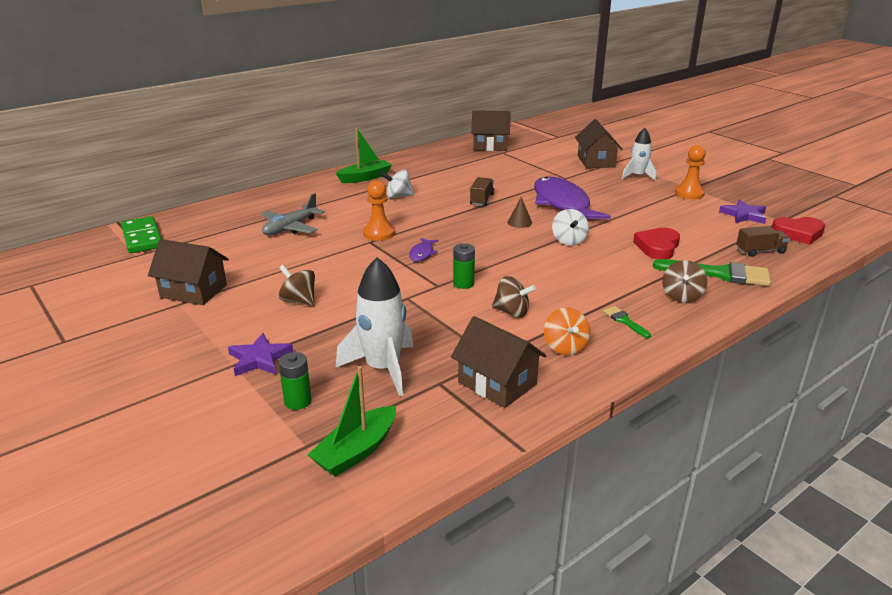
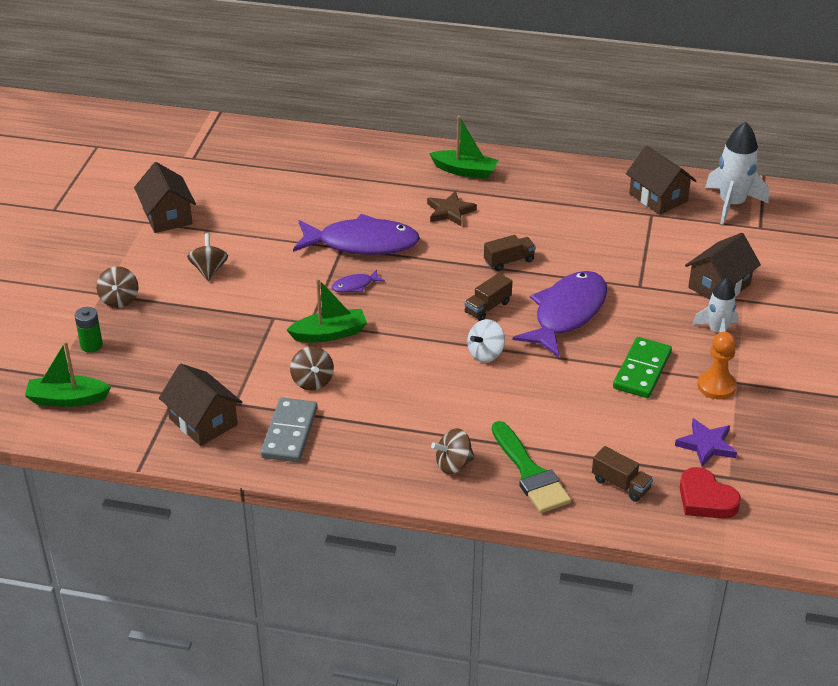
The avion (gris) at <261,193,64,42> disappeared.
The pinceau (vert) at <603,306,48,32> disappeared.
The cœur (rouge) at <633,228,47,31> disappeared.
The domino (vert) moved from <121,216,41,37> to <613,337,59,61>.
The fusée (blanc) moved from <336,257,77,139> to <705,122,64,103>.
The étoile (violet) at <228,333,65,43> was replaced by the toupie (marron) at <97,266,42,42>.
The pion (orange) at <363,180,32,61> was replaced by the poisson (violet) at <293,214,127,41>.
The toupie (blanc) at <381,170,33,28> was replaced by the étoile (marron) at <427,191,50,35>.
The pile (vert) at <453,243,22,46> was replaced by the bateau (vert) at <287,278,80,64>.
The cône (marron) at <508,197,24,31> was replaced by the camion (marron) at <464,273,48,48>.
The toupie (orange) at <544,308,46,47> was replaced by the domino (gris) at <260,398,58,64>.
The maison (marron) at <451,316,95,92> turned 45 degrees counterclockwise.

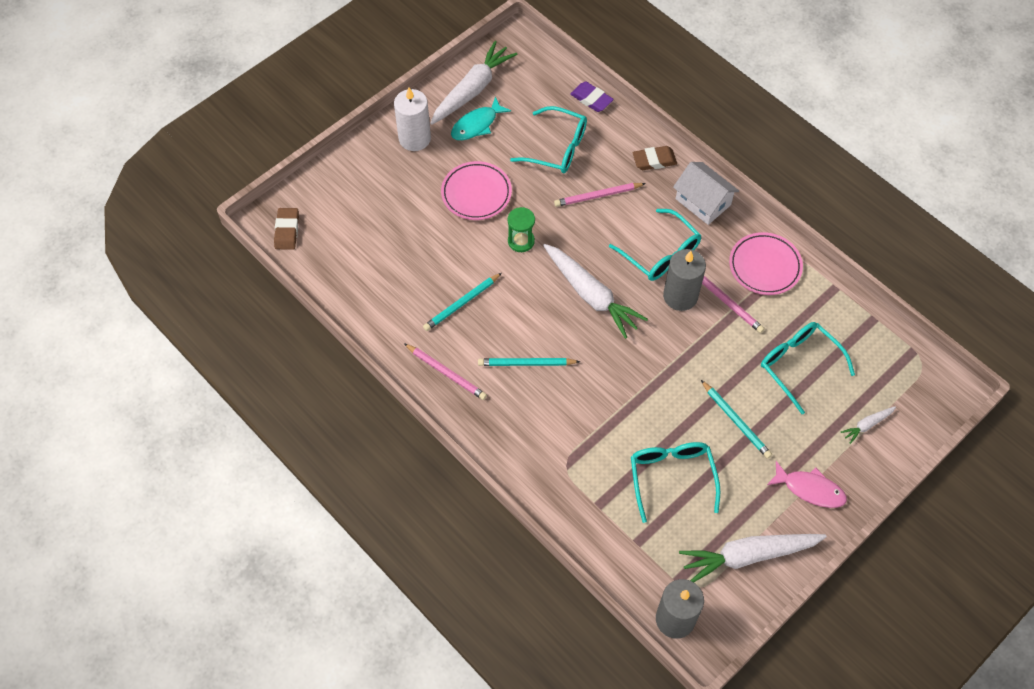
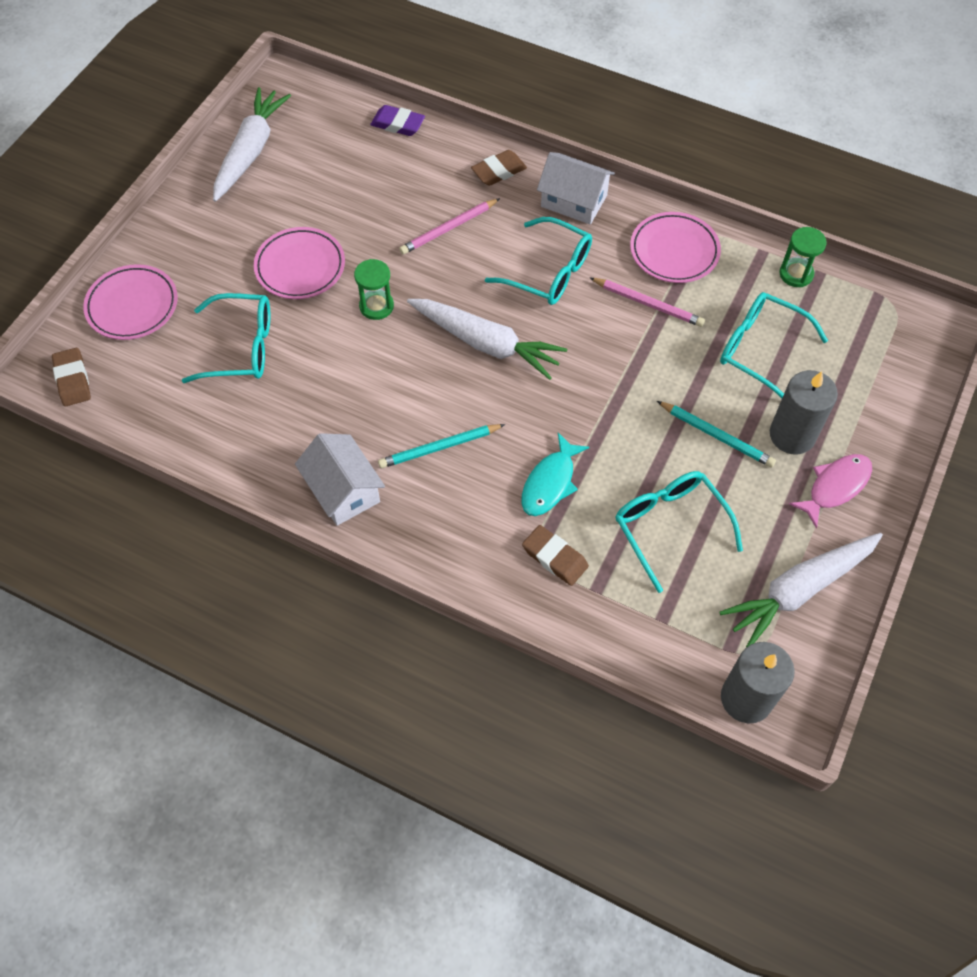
The bougie (blanc) at <394,88,37,63> disappeared.
The crayon (turquoise) at <423,273,79,58> disappeared.
The carotte (blanc) at <840,406,56,38> disappeared.
The assiette (rose) at <83,264,95,76> appeared.
The gomme (marron) at <522,525,67,61> appeared.
The sablier (vert) at <780,227,47,60> appeared.
The poisson (turquoise) moved from <451,96,60,44> to <521,433,68,83>.
The lunettes (turquoise) moved from <510,106,77,67> to <182,293,88,90>.
The bougie (gris) moved from <663,249,43,62> to <770,370,68,84>.
The crayon (rose) at <404,343,83,57> was replaced by the maison (blanc) at <295,433,90,93>.
The poisson (rose) at <767,461,80,47> turned 45 degrees counterclockwise.

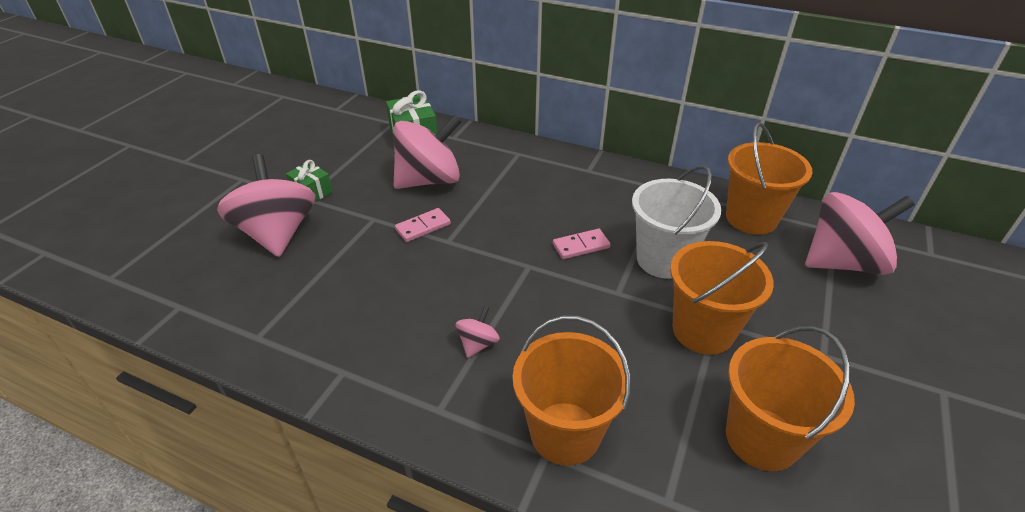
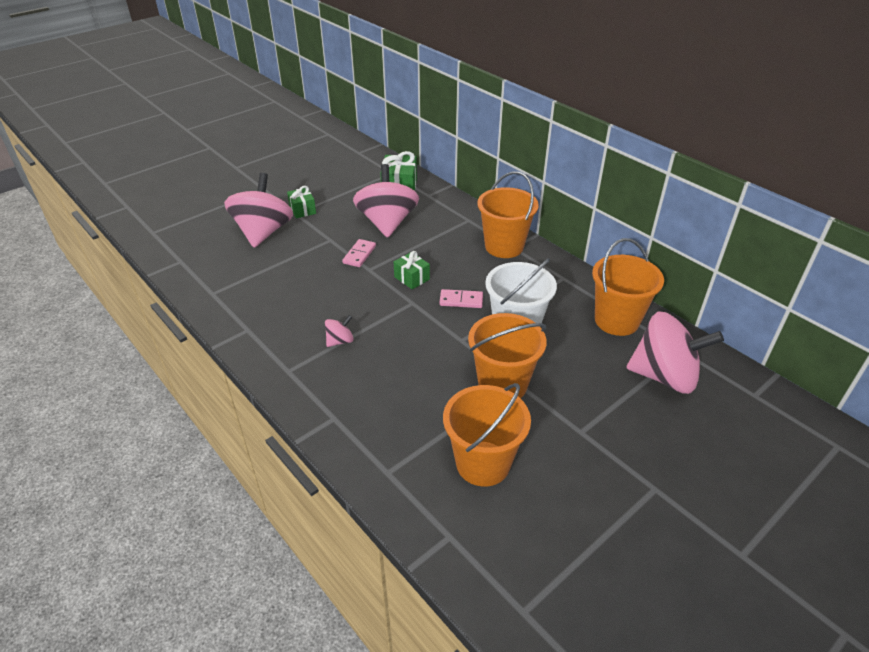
The cadeau (vert) at <394,251,36,38> appeared.
The seau (orange) moved from <513,315,118,151> to <477,171,62,87>.
The toupie (rose) at <393,115,69,74> turned 90 degrees counterclockwise.
The domino (rose) at <395,208,56,34> turned 60 degrees counterclockwise.

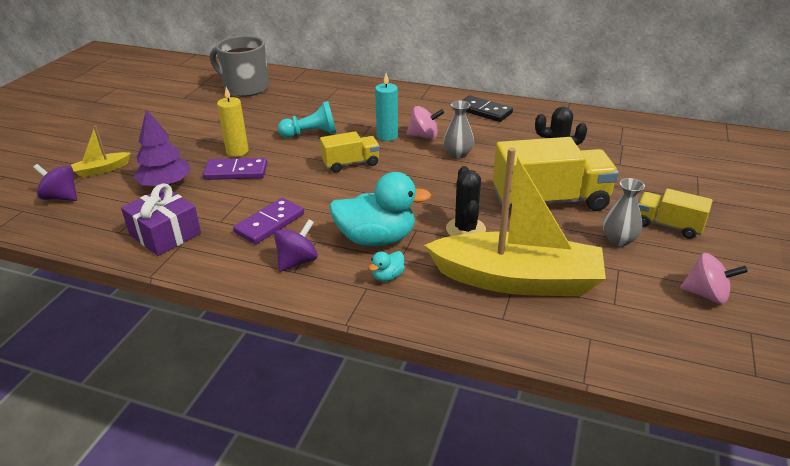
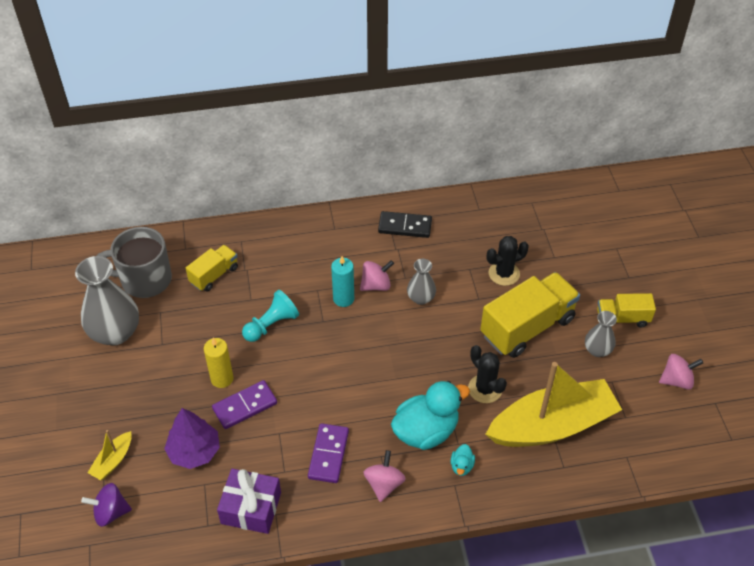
The vase (gris) at <75,256,64,89> appeared.
The camion (jaune) moved from <320,131,60,42> to <186,245,52,46>.
The toupie (violet) at <274,219,44,53> became the toupie (rose) at <364,450,42,52>.

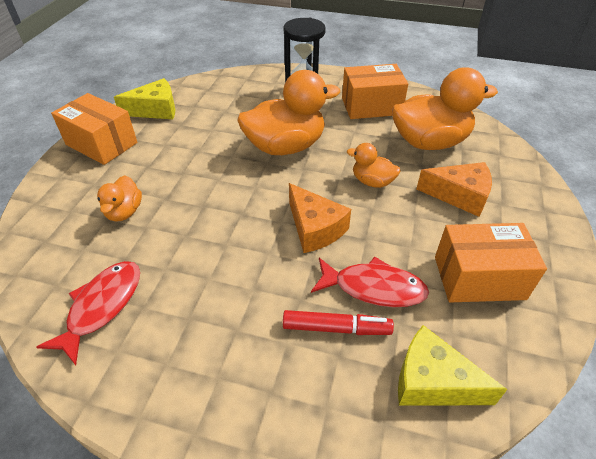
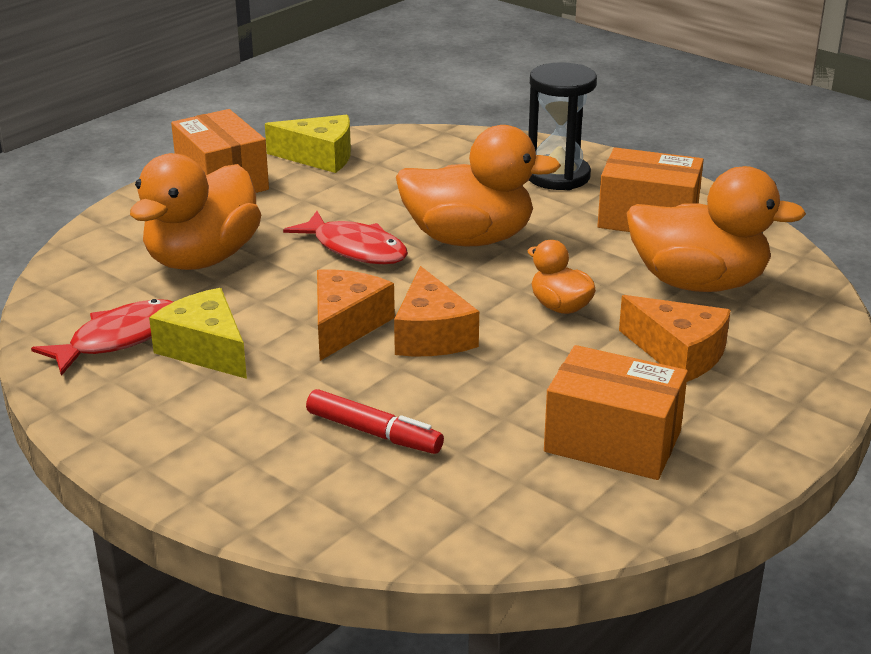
The fromage (orange) at <317,269,78,92> appeared.
The poisson (rouge) moved from <311,257,118,50> to <283,211,125,53>.
The fromage (jaune) moved from <398,325,110,81> to <149,288,98,91>.
The canard (orange) at <97,176,45,46> changed to 1.98 times the size.

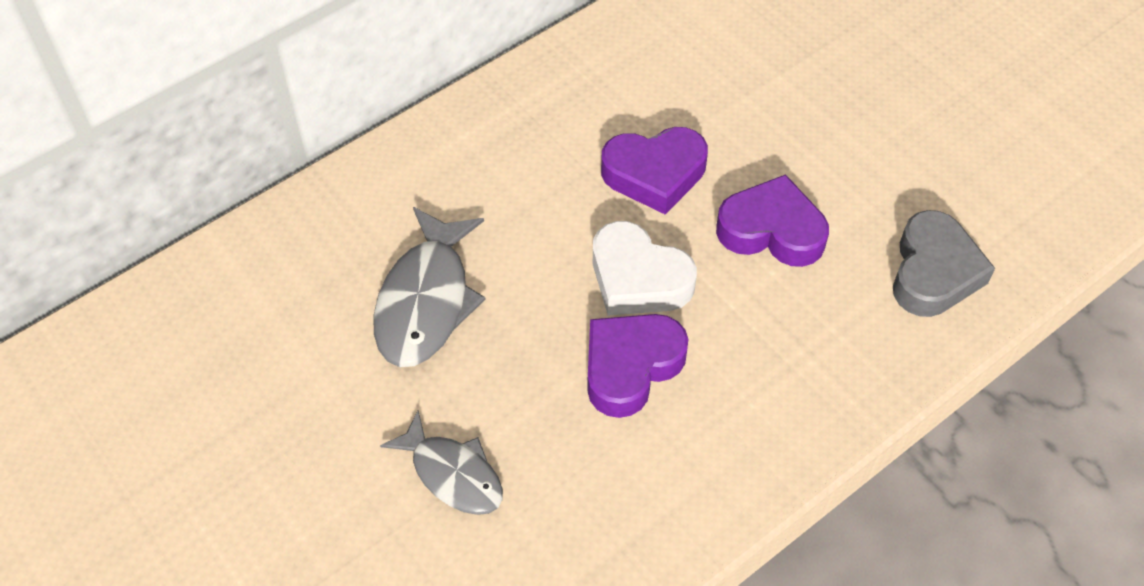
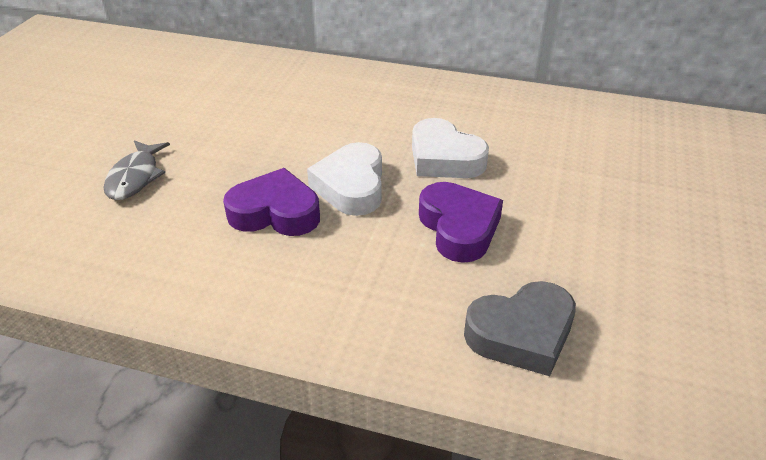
The poisson (gris) at <374,207,112,160> disappeared.
The cœur (violet) at <601,127,107,88> became the cœur (blanc) at <412,118,77,60>.

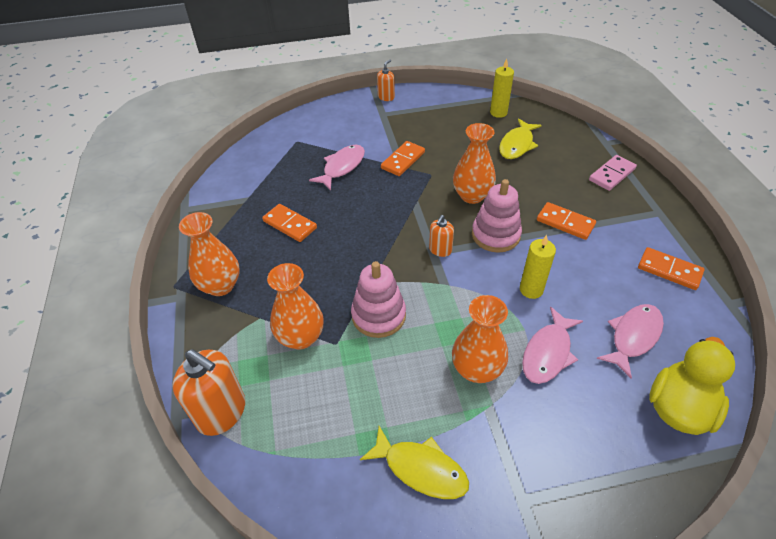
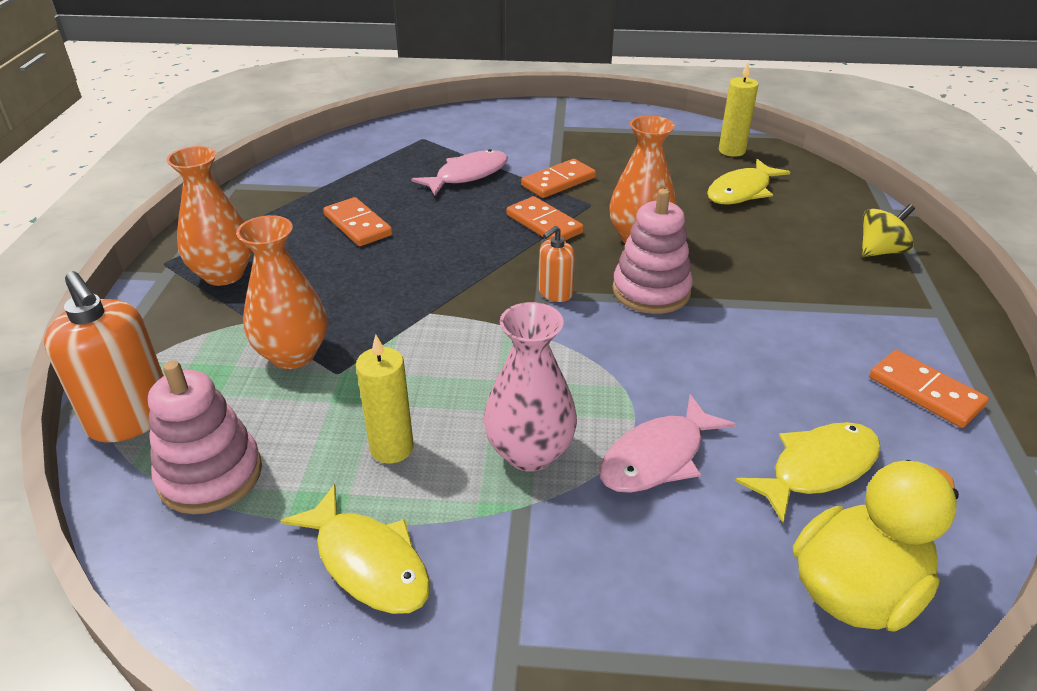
The distributeur de savon (orange) at <377,60,18,41> disappeared.
The jouet à empiler (rose) moved from <351,261,55,77> to <148,360,114,154>.
The bougie (jaune) moved from <520,235,36,64> to <356,334,58,130>.
The domino (orange) moved from <537,202,59,38> to <507,196,77,45>.
The domino (rose) at <589,155,48,36> was replaced by the toupie (jaune) at <862,204,53,53>.
The vase (orange) at <452,295,56,88> became the vase (rose) at <484,302,93,170>.
The poisson (rose) at <597,304,67,74> became the poisson (jaune) at <735,422,146,101>.

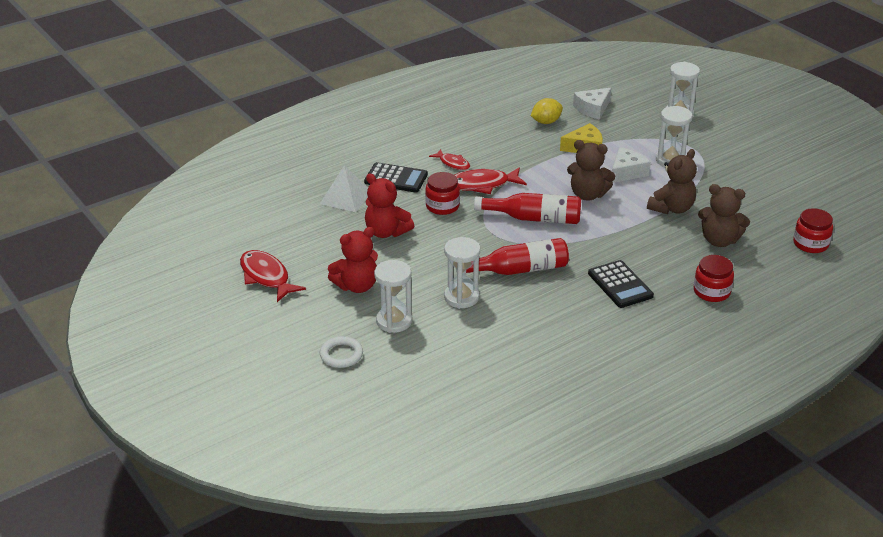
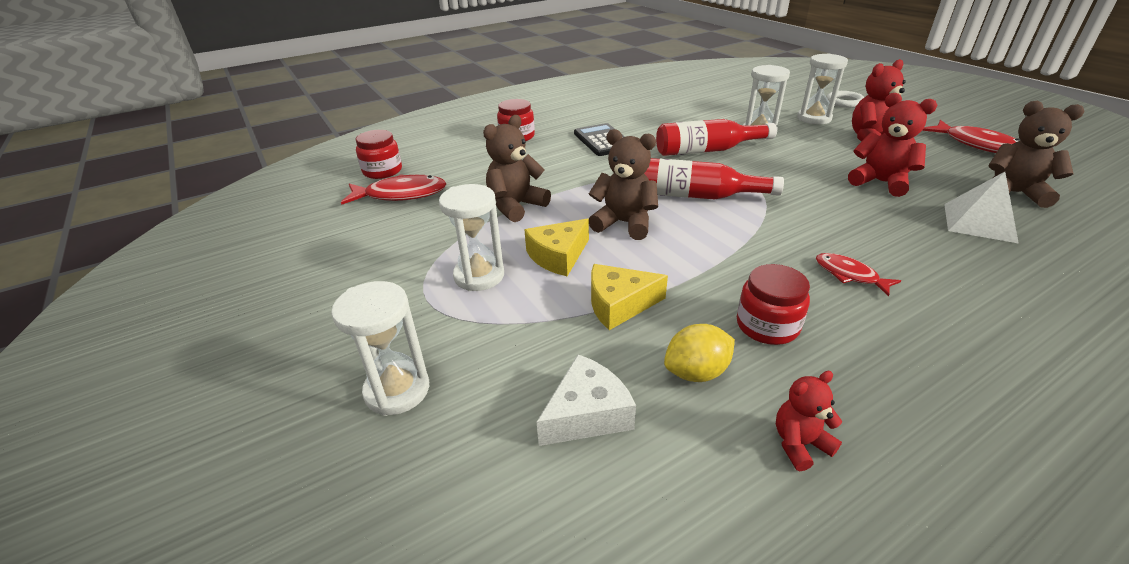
The calculatrice (noir) at <364,162,64,31> disappeared.
The ours en peluche (rouge) at <776,371,66,100> appeared.
The bocal (rouge) moved from <425,172,35,43> to <737,264,73,81>.
The poisson (rouge) moved from <454,167,73,27> to <341,174,105,31>.
The ours en peluche (marron) moved from <698,184,52,63> to <988,101,96,107>.
The fromage (blanc) at <612,147,39,36> became the fromage (jaune) at <524,219,65,57>.

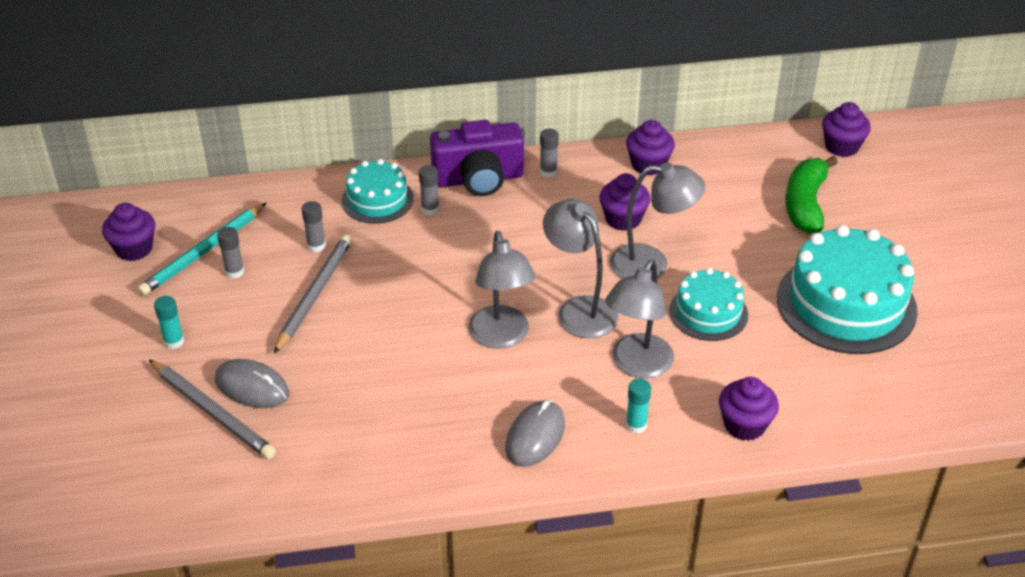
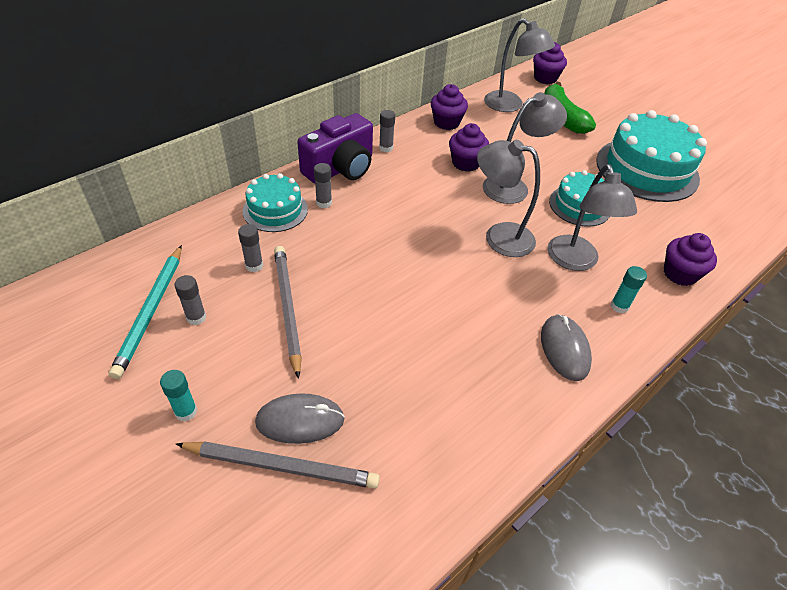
The muffin (violet) at <102,203,53,58> disappeared.
The lampe (gris) moved from <468,231,68,118> to <484,18,71,94>.

